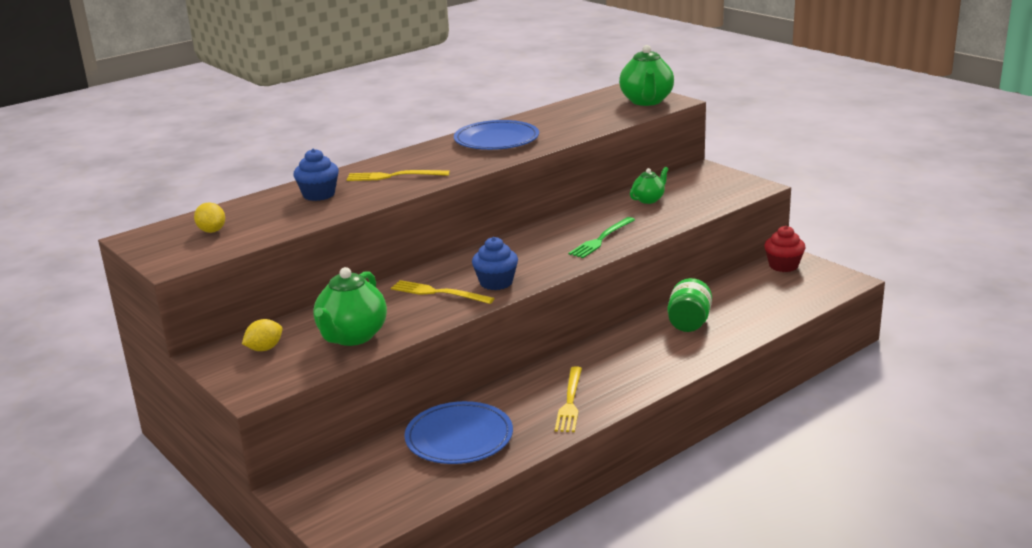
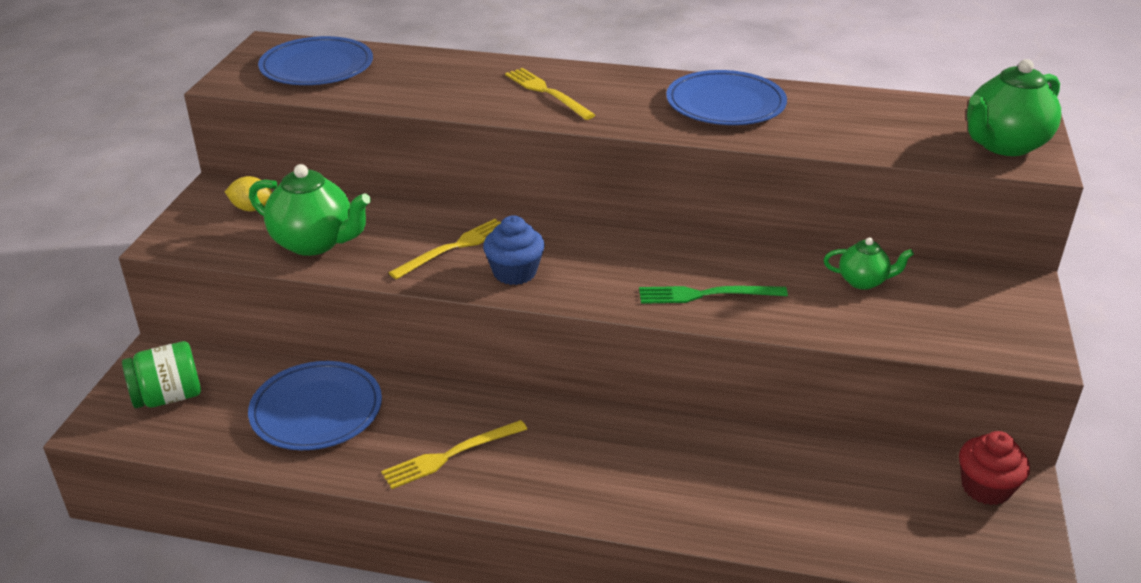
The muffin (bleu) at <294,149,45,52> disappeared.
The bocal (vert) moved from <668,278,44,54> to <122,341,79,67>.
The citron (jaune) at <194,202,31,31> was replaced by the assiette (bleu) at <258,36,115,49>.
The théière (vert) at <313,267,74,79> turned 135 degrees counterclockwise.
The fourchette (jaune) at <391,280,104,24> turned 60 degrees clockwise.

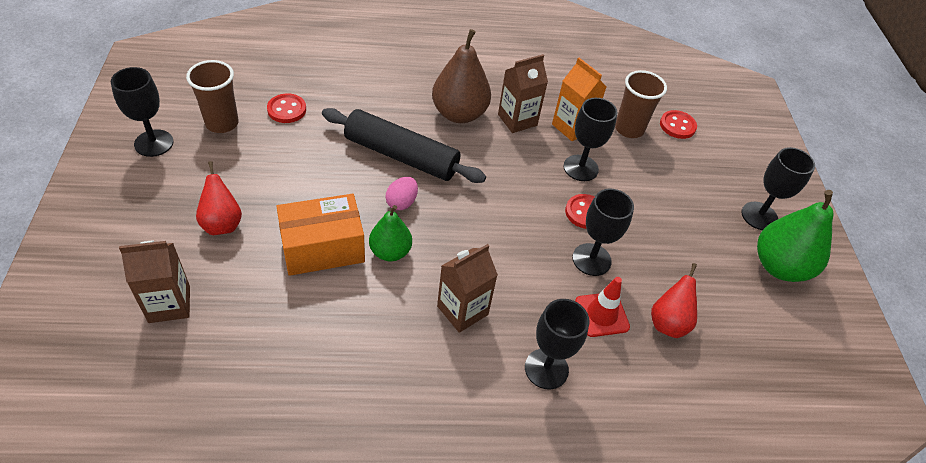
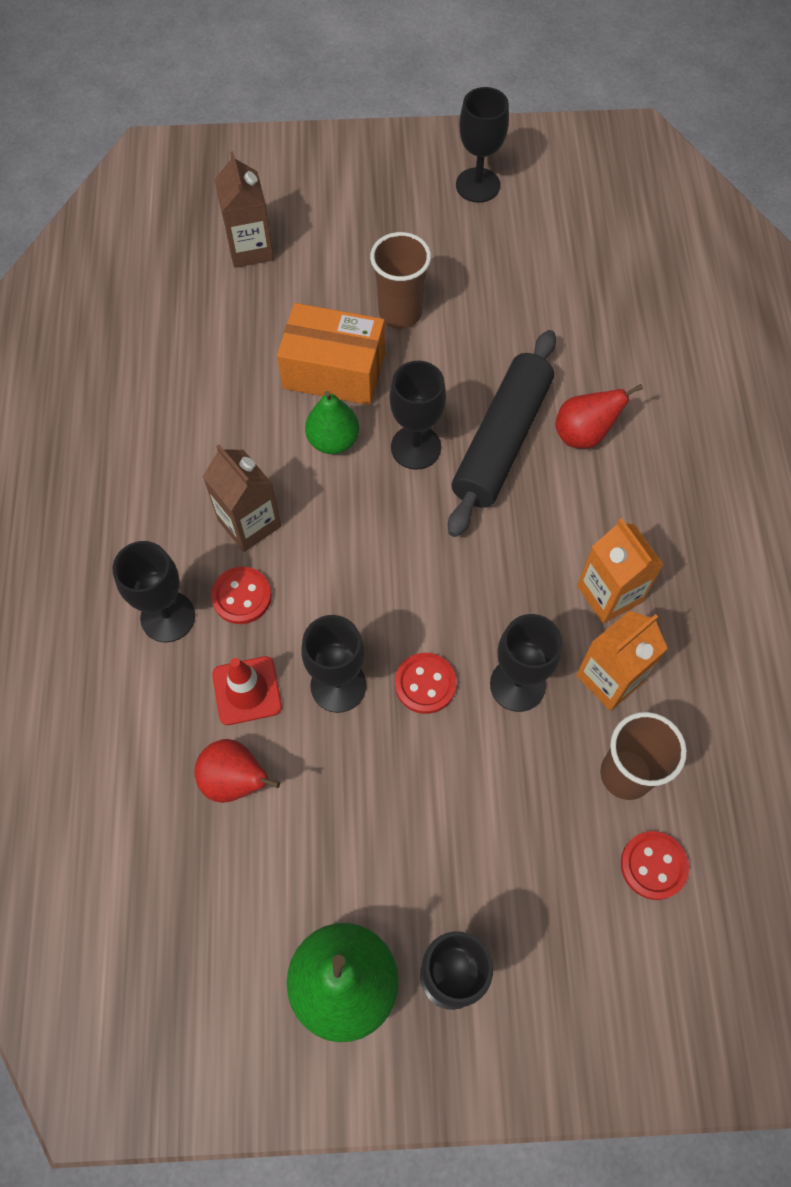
The poire (marron) at <432,29,59,94> disappeared.
The gobelet (marron) moved from <186,60,53,73> to <370,232,61,97>.
The poire (rouge) moved from <196,161,46,74> to <555,384,88,65>.
The bouton (rouge) moved from <267,93,39,30> to <211,567,61,57>.
The œuf (rose) at <385,177,33,33> was replaced by the verre à pied (noir) at <390,361,56,109>.
The brique de lait (marron) at <498,54,50,79> became the brique de lait (orange) at <577,518,87,105>.
The boîte (orange) at <276,194,89,82> turned 60 degrees counterclockwise.

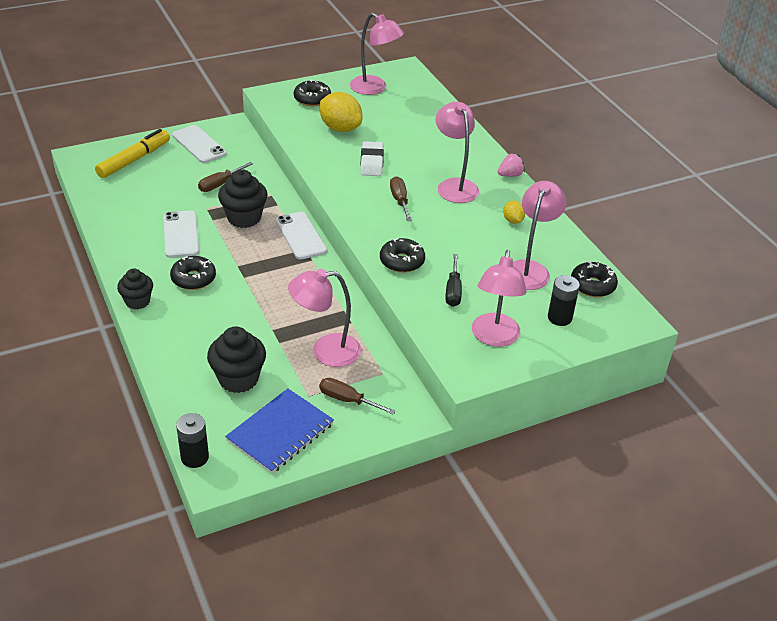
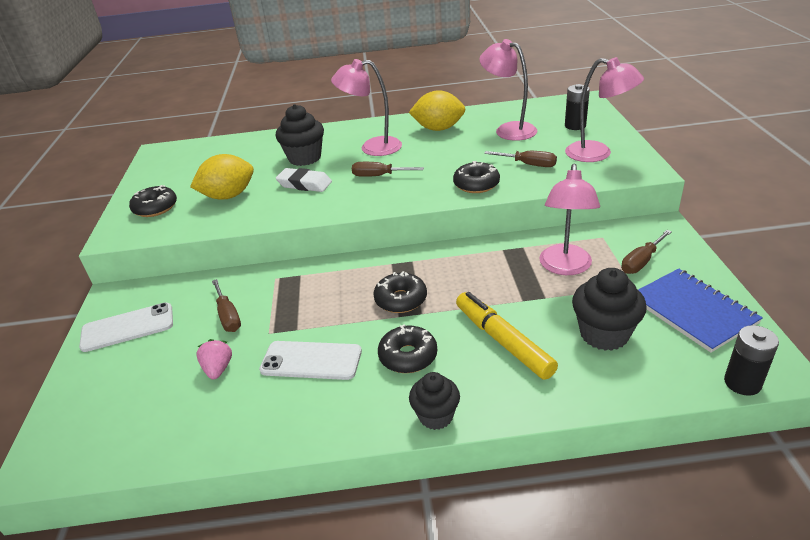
The téléphone (blanc) at <276,212,51,48> disappeared.
The lampe (rose) at <350,13,54,82> disappeared.
The feutre (jaune) moved from <95,129,75,49> to <456,292,102,88>.
The muffin (noir) moved from <218,169,50,59> to <276,104,48,62>.
The fraise (rose) moved from <497,153,28,24> to <196,339,36,40>.
The beignet (noir) moved from <571,261,47,36> to <373,271,54,42>.
The tournevis (noir) at <445,254,17,53> became the tournevis (marron) at <484,151,73,16>.
The citron (jaune) at <503,201,22,23> changed to 1.98 times the size.

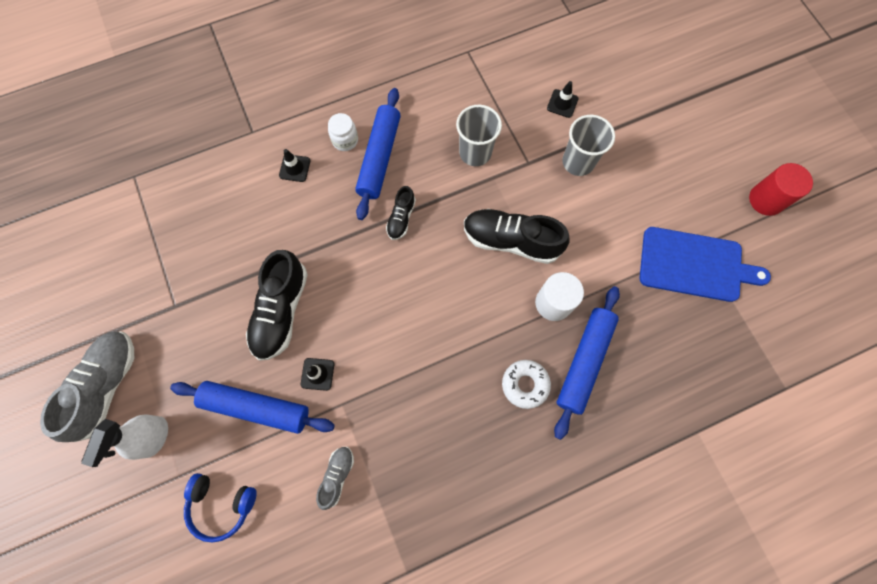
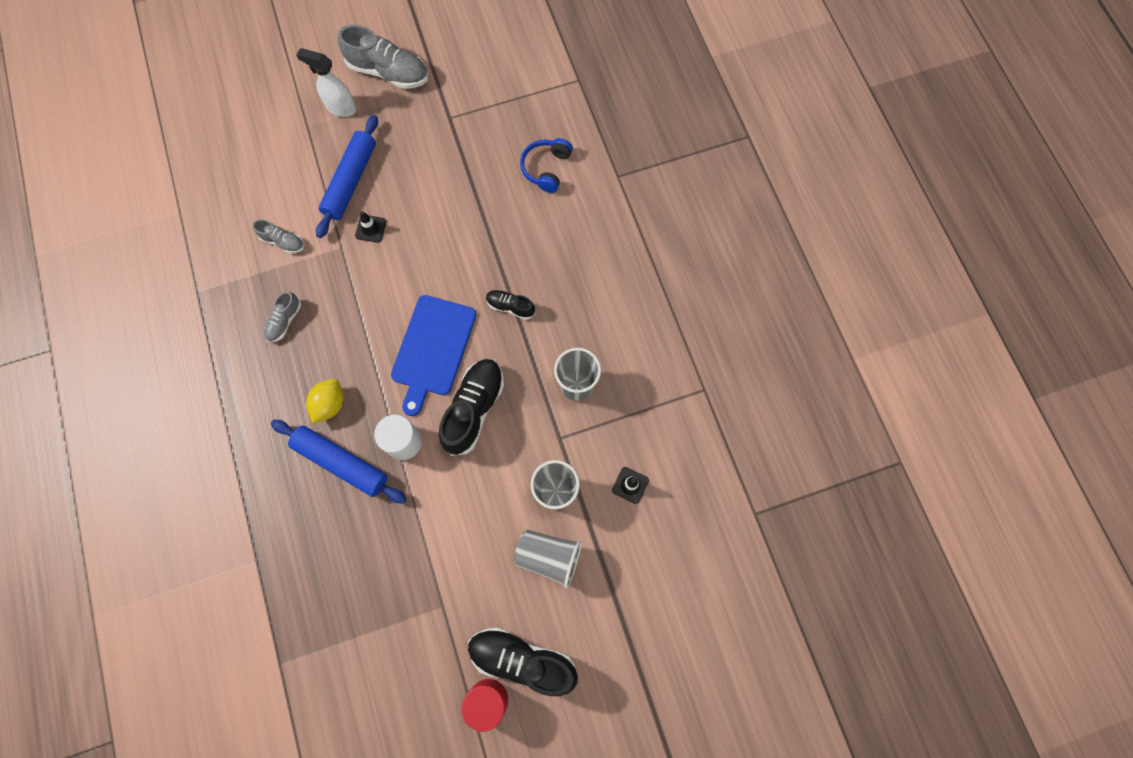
The cône de chantier (noir) at <279,149,31,33> disappeared.
The bocal (blanc) at <328,113,30,38> disappeared.
The rouleau à pâtisserie (bleu) at <355,88,46,132> disappeared.
The chaussure (gris) at <264,292,37,50> appeared.
The gobelet (gris) at <514,530,67,58> appeared.
The casque audio (bleu) moved from <184,473,73,69> to <520,138,53,55>.
The chaussure (noir) moved from <246,250,62,111> to <468,627,110,69>.
The planche à découper (bleu) moved from <639,227,132,75> to <391,295,85,121>.
The beignet (blanc) at <502,360,49,49> was replaced by the citron (jaune) at <306,379,38,45>.

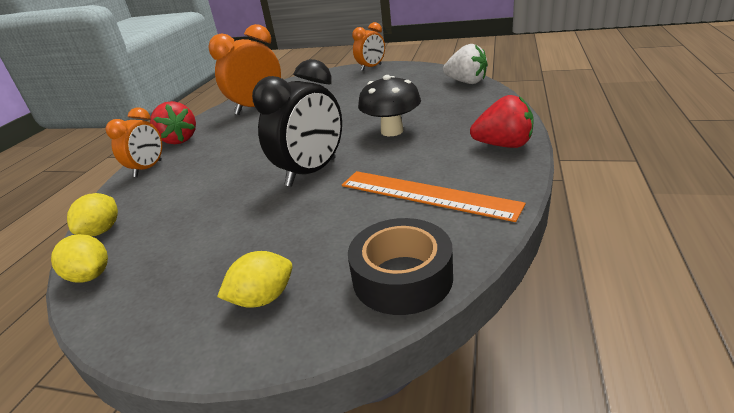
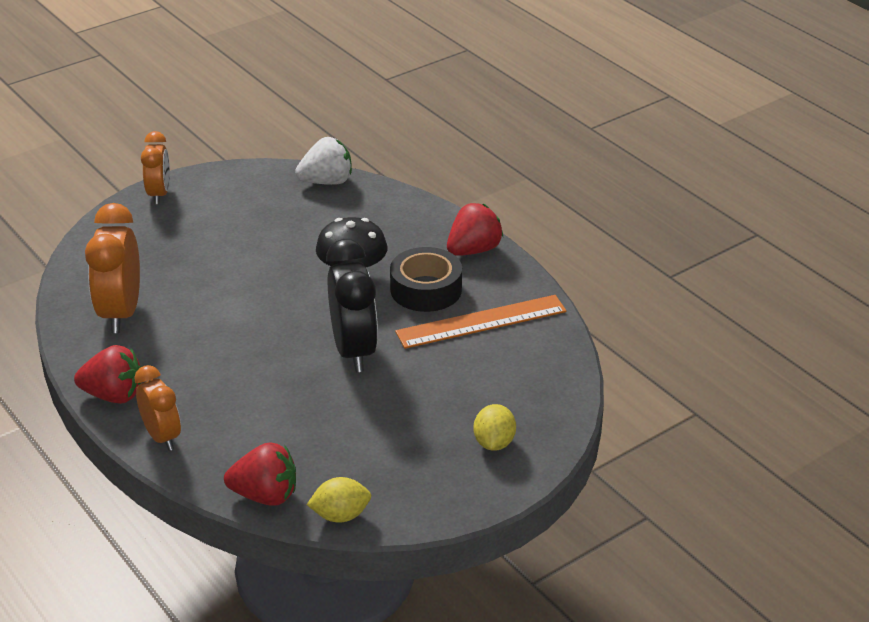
The ruban adhésif (noir) moved from <348,218,105,97> to <390,247,72,65>.
The citron (jaune) at <67,193,51,43> was replaced by the fraise (rouge) at <224,443,72,63>.

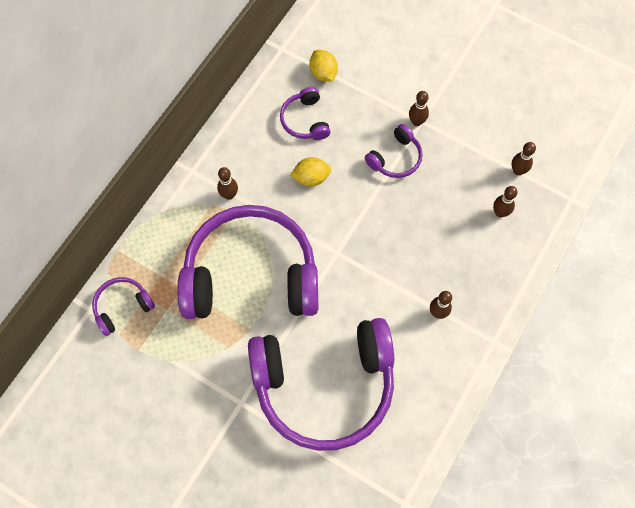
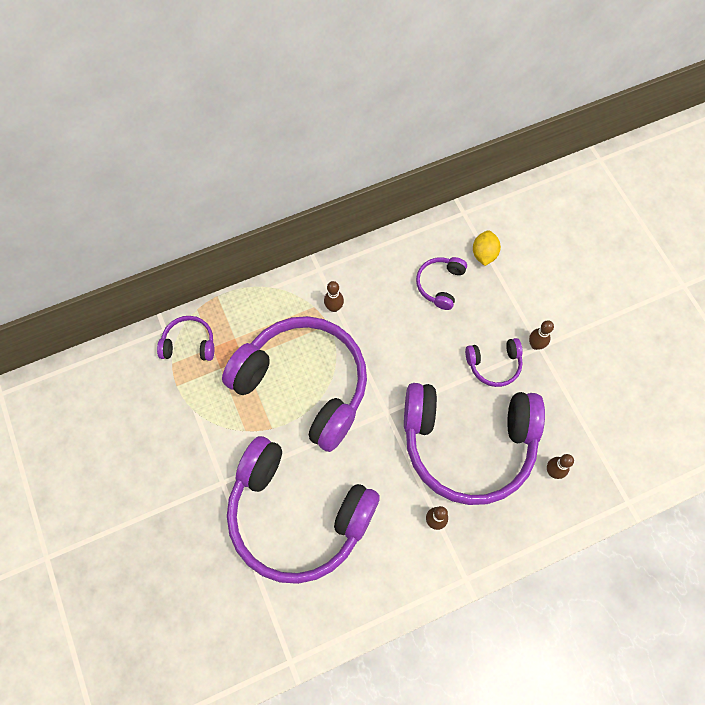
The citron (jaune) at <290,157,41,29> disappeared.
The quille (marron) at <512,142,24,33> disappeared.
The casque audio (violet) at <404,383,141,122> appeared.

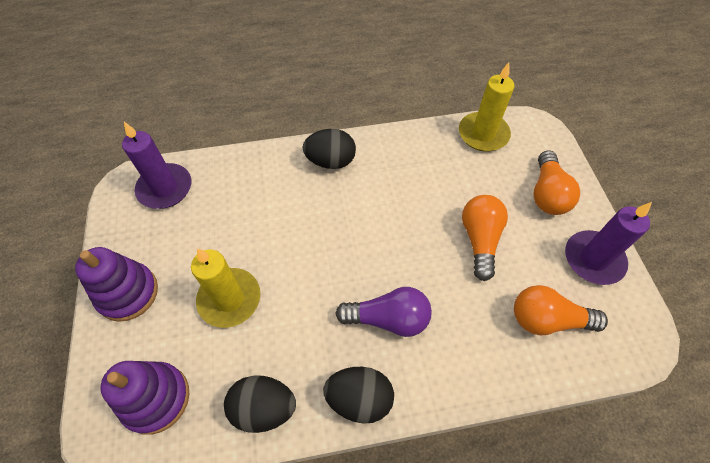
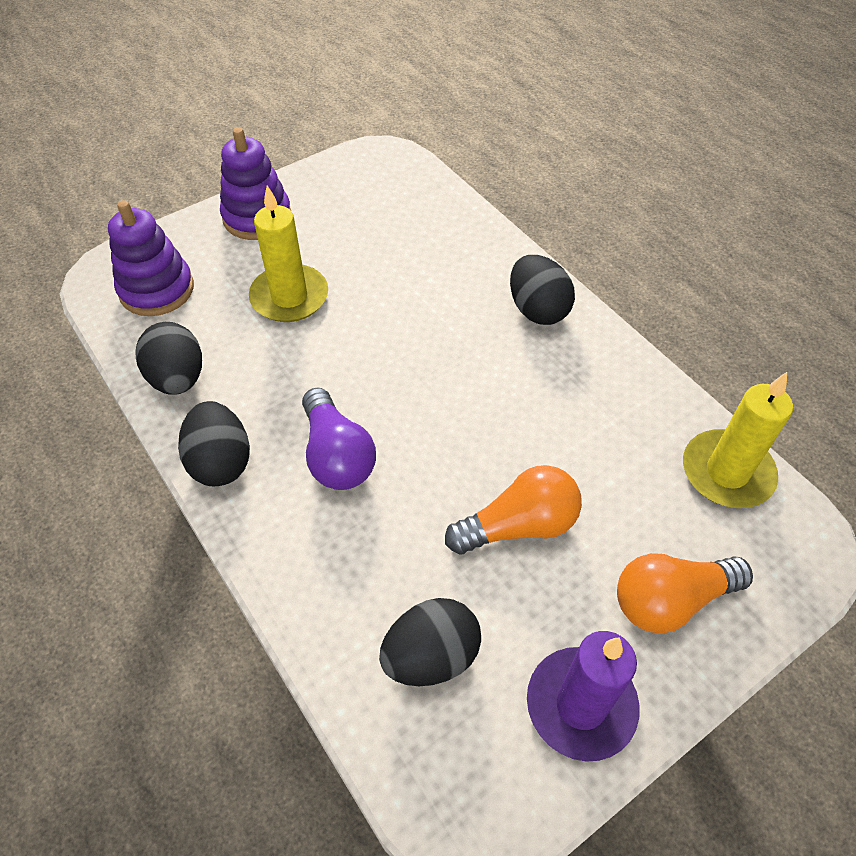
The bougie (violet) at <122,122,69,87> disappeared.
The ampoule (orange) at <514,285,94,50> was replaced by the œuf (noir) at <379,598,102,88>.

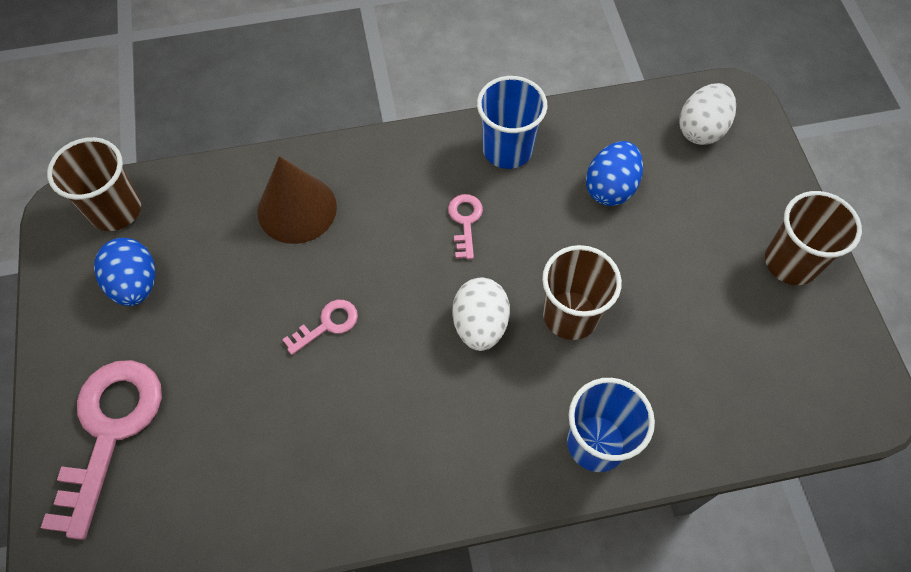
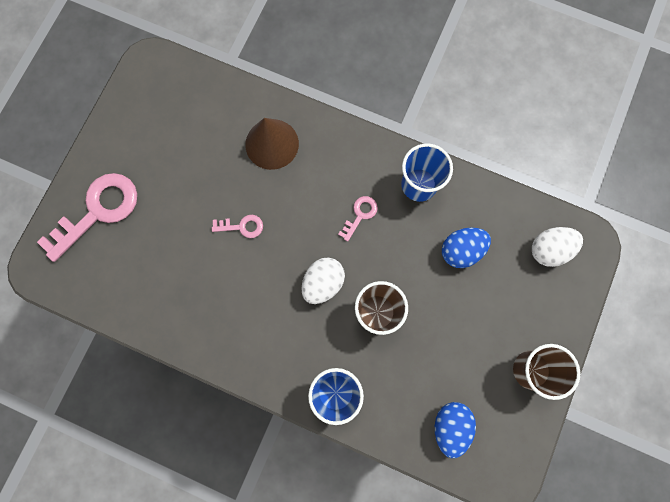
The gobelet (marron) at <47,137,94,94> disappeared.
The œuf (bleu) moved from <94,238,61,68> to <435,402,41,56>.

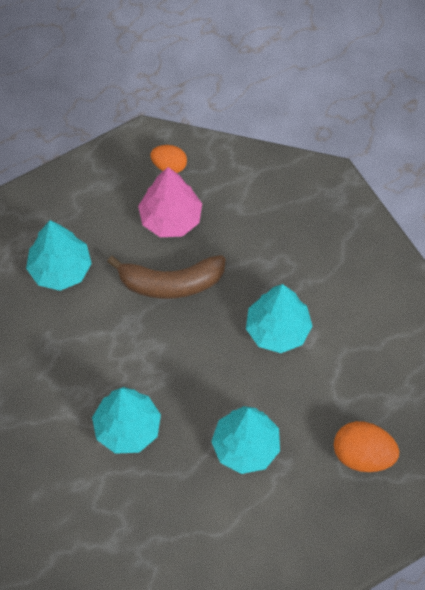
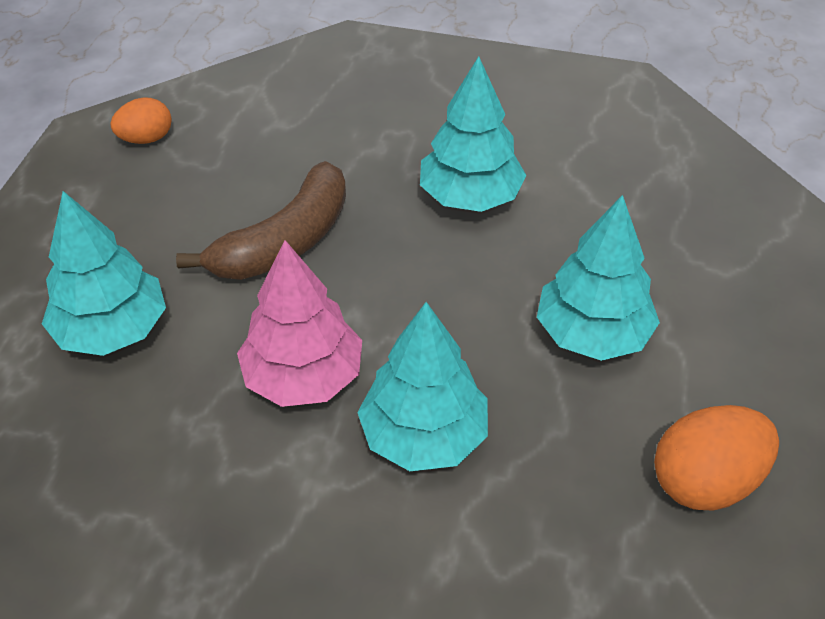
The arbre (rose) moved from <138,167,64,70> to <237,240,125,167>.
The œuf (orange) moved from <334,421,65,51> to <654,405,125,106>.

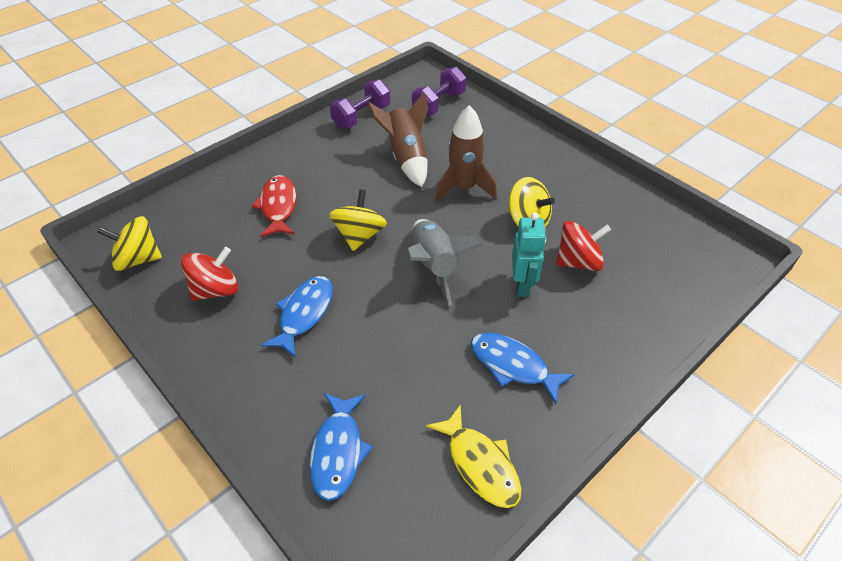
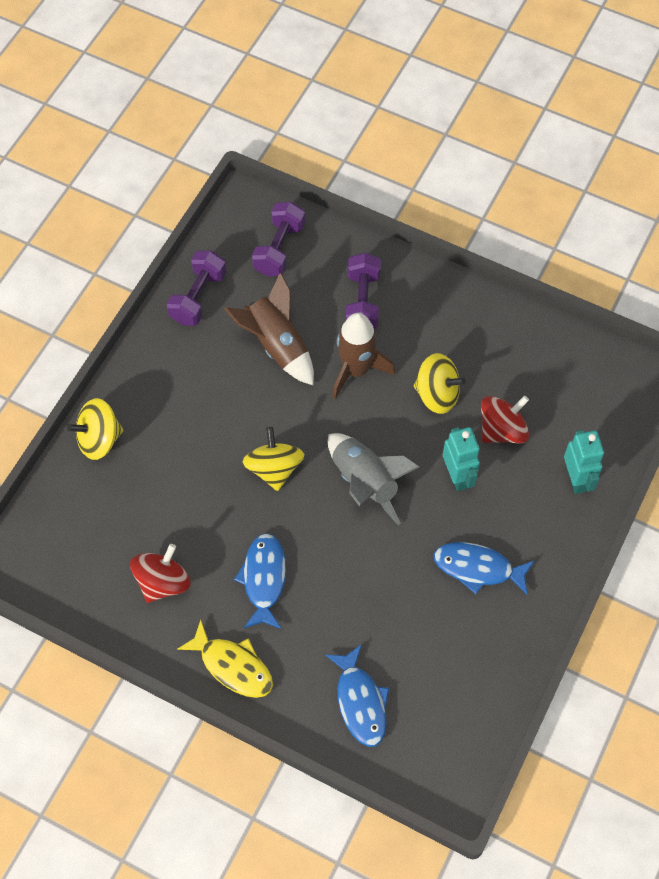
The poisson (rouge) at <252,175,45,62> disappeared.
The haltère (violet) at <345,253,36,76> appeared.
The robot (turquoise) at <564,430,40,64> appeared.
The toupie (jaune) moved from <97,216,65,55> to <67,398,56,62>.
The poisson (jaune) moved from <426,404,96,104> to <177,620,96,78>.

